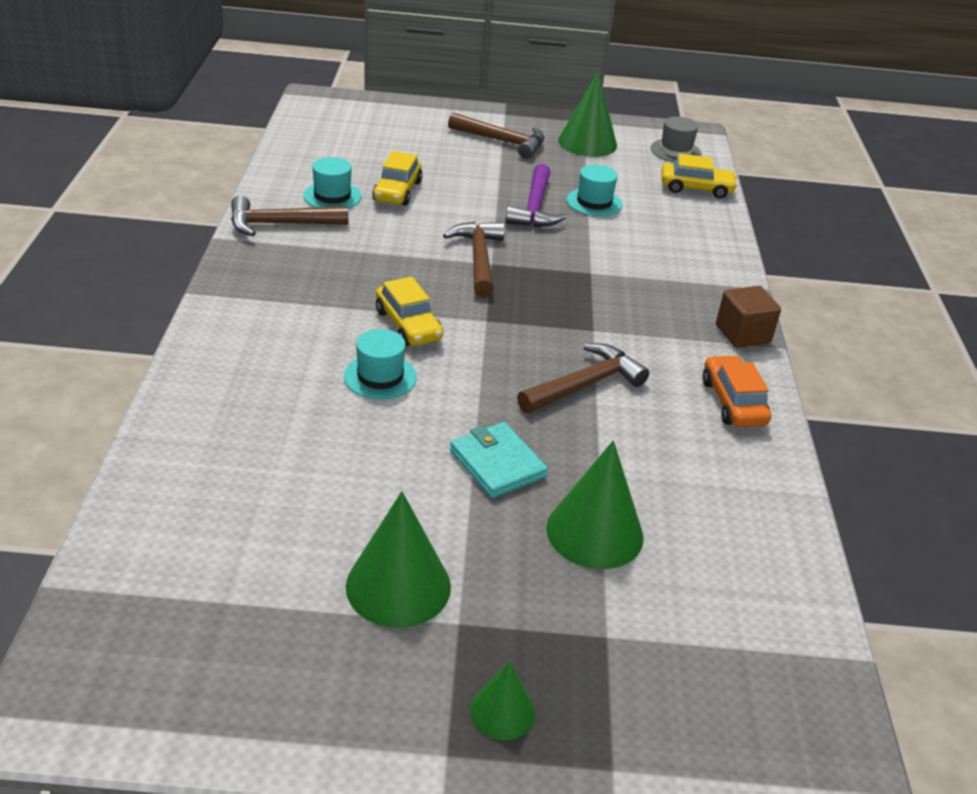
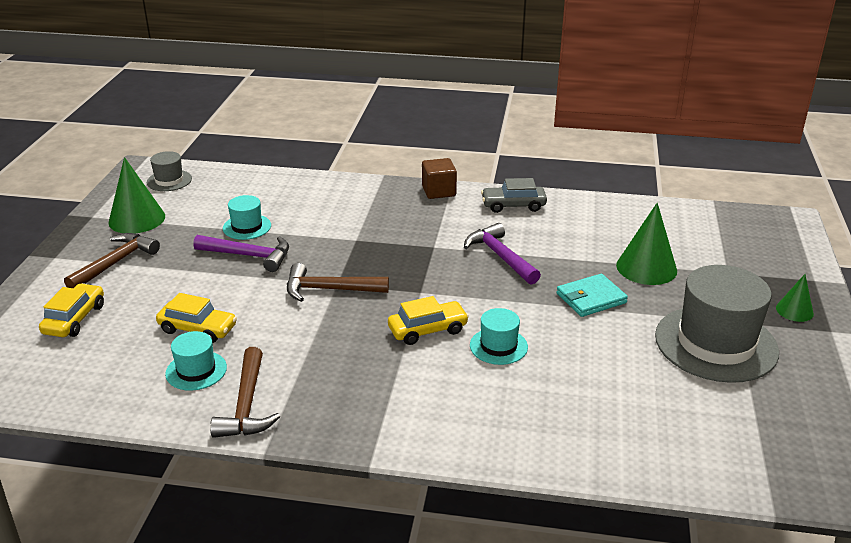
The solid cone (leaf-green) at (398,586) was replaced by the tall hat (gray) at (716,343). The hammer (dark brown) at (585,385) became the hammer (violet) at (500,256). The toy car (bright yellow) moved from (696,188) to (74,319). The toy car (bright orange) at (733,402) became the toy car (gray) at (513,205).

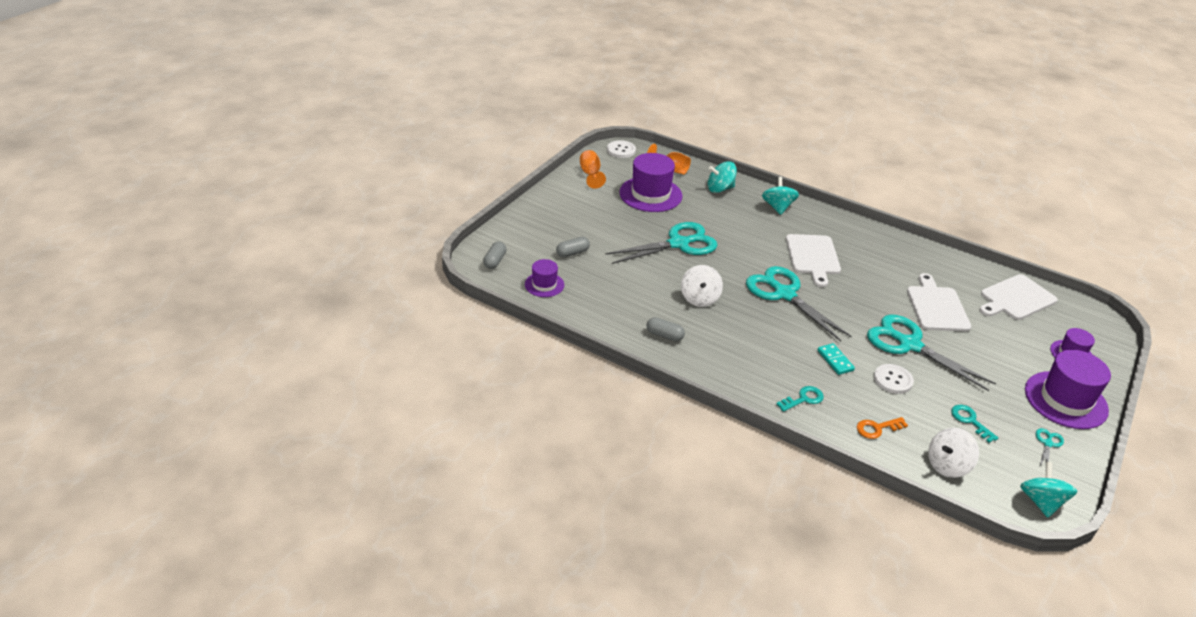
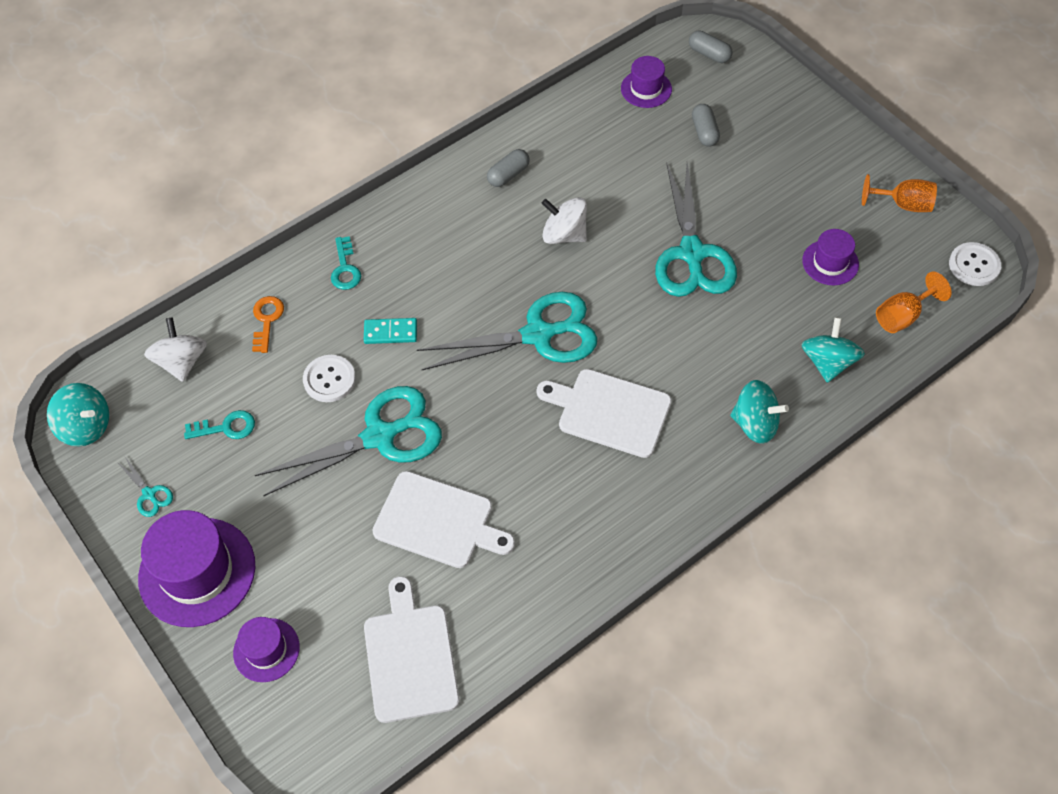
The tall hat (violet) at (650,194) changed to 0.55 times the size.

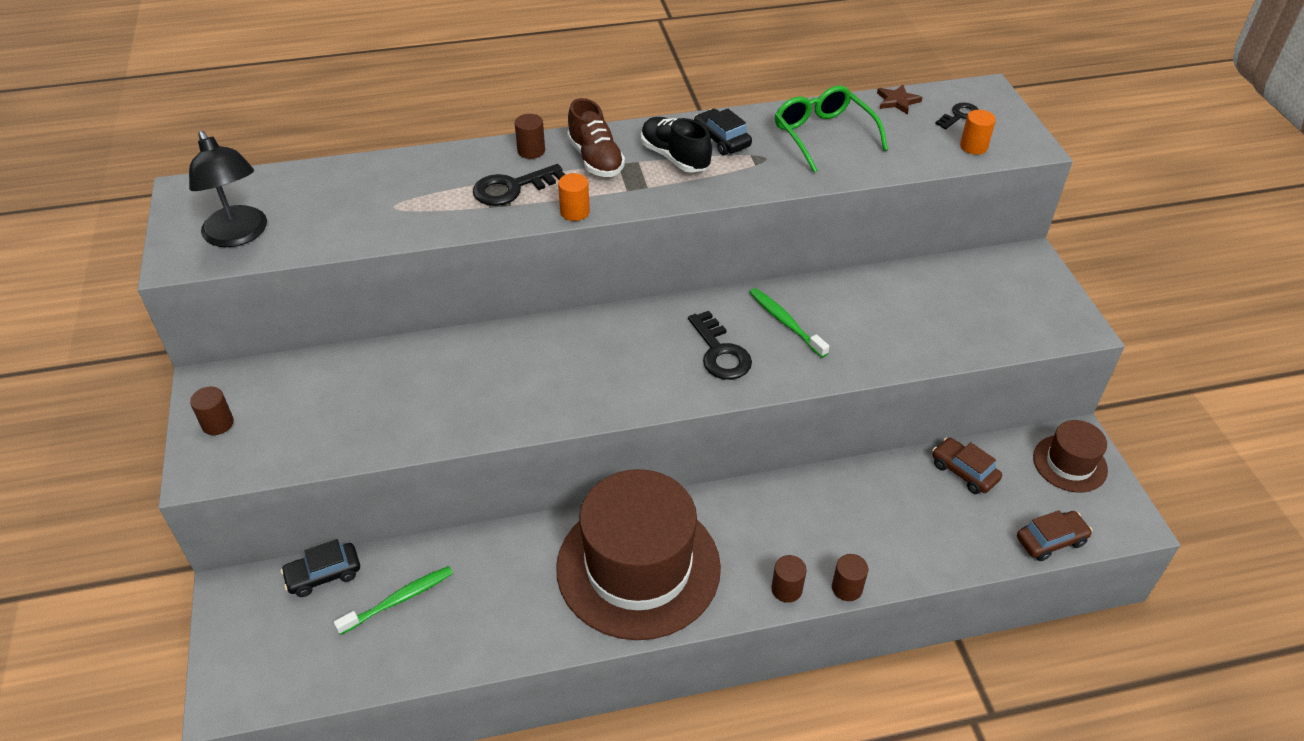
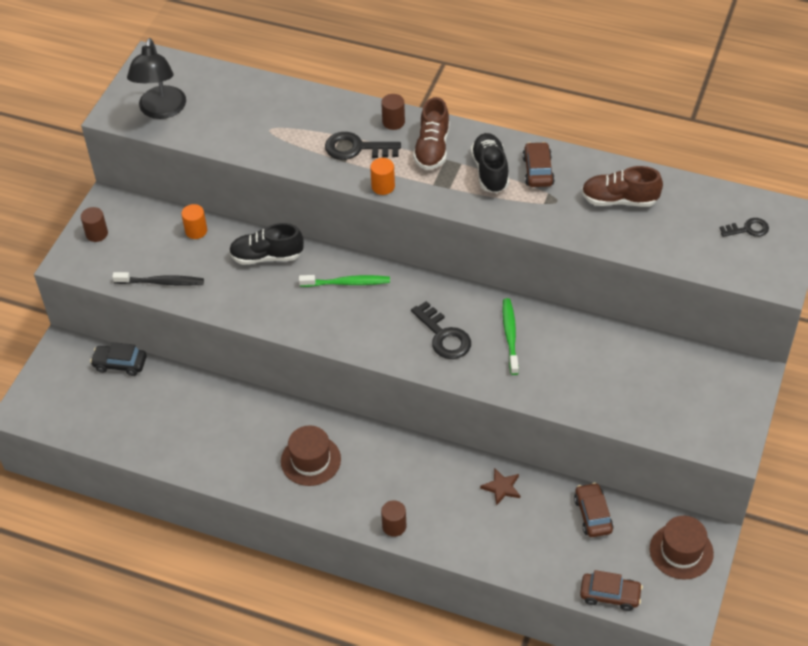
The tooth brush (leaf-green) moved from (399,600) to (347,283). The tall hat (dark brown) at (638,567) changed to 0.48 times the size. The latchkey (jet-black) at (720,352) turned 45 degrees counterclockwise. The toy car (jet-black) at (721,140) became the toy car (dark brown) at (538,171). The glasses (leaf-green) at (823,135) was replaced by the lace-up shoe (dark brown) at (619,200). The cylinder shape (dark brown) at (847,588) disappeared. The star (dark brown) moved from (897,101) to (501,487). The cylinder shape (bright orange) moved from (973,146) to (196,231). The tooth brush (jet-black) at (161,282) appeared. The lace-up shoe (jet-black) at (266,256) appeared.

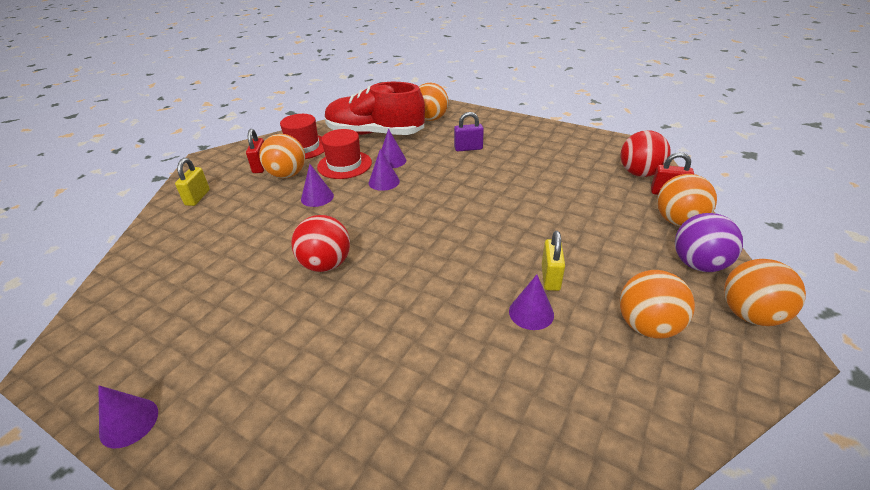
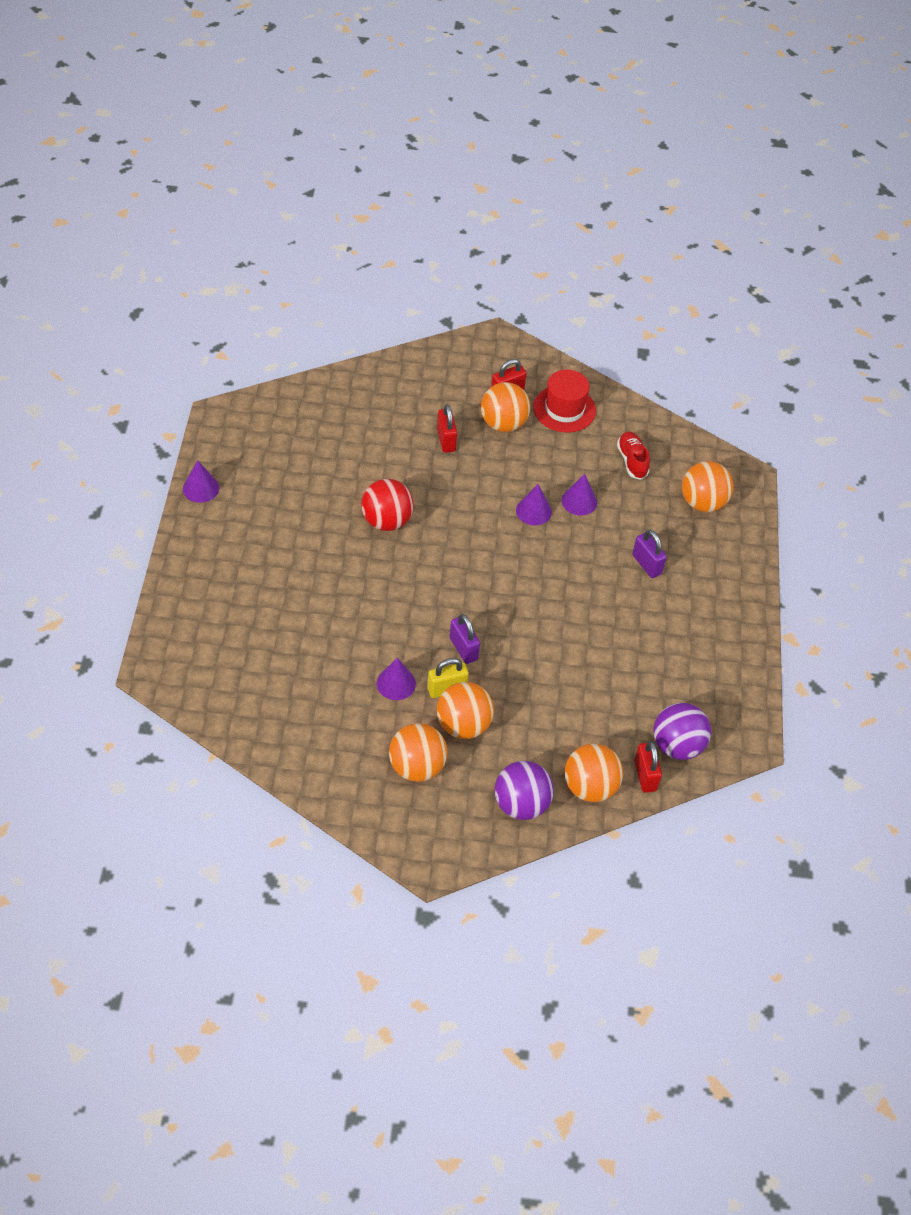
The small lock (bright yellow) at (197,197) disappeared. The solid cone (violet) at (317,197) disappeared. The tall hat (scarlet) at (344,165) disappeared. The lace-up shoe (scarlet) at (375,134) changed to 0.44 times the size. The ball (scarlet) at (639,173) became the ball (violet) at (677,745). The ball (bright orange) moved from (750,315) to (463,725). The small lock (scarlet) at (446,440) appeared. The small lock (violet) at (463,649) appeared.

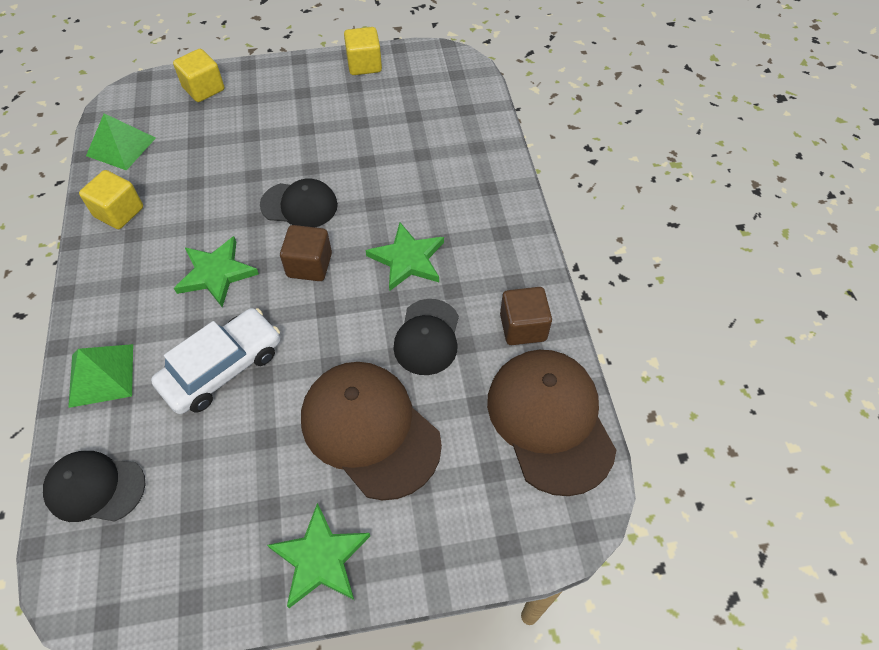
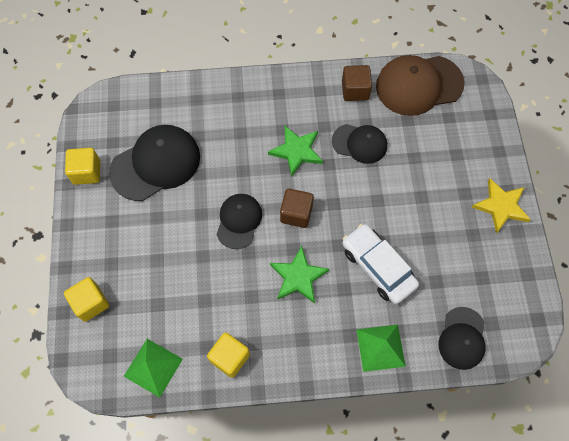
The star (leaf-green) at (320,558) became the star (bright yellow) at (501,206). The peaked cap (dark brown) at (370,430) disappeared. The peaked cap (jet-black) at (156,164) appeared.

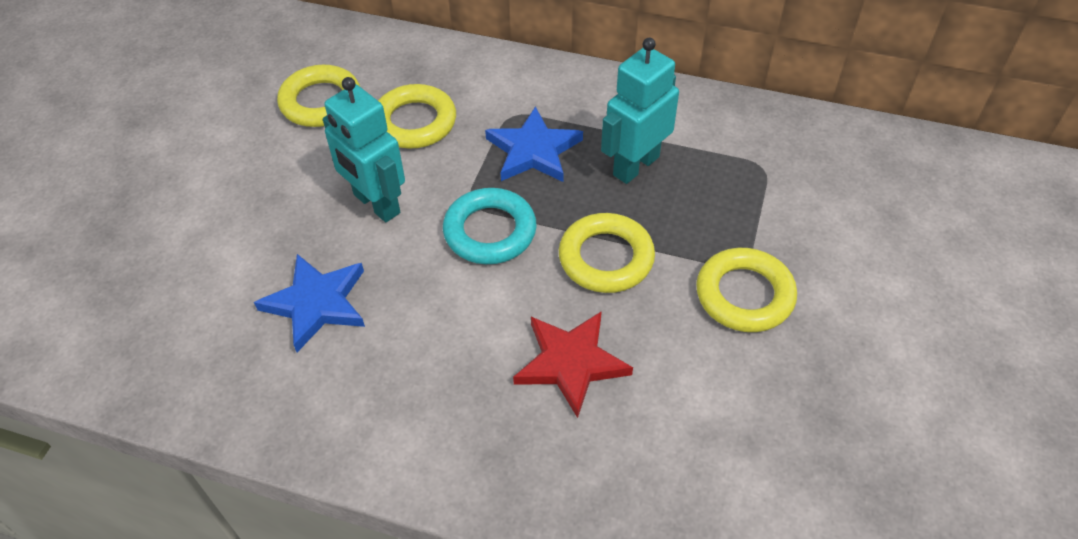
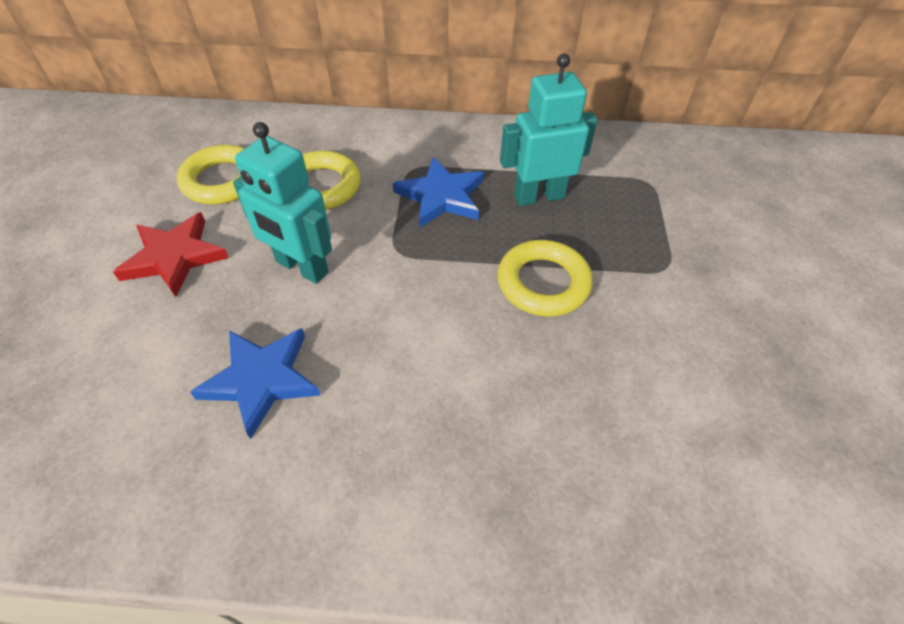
The torus (teal) at (490,231) disappeared. The star (scarlet) moved from (570,363) to (174,257). The robot figure (teal) at (635,165) turned 45 degrees clockwise. The torus (bright yellow) at (744,295) disappeared.

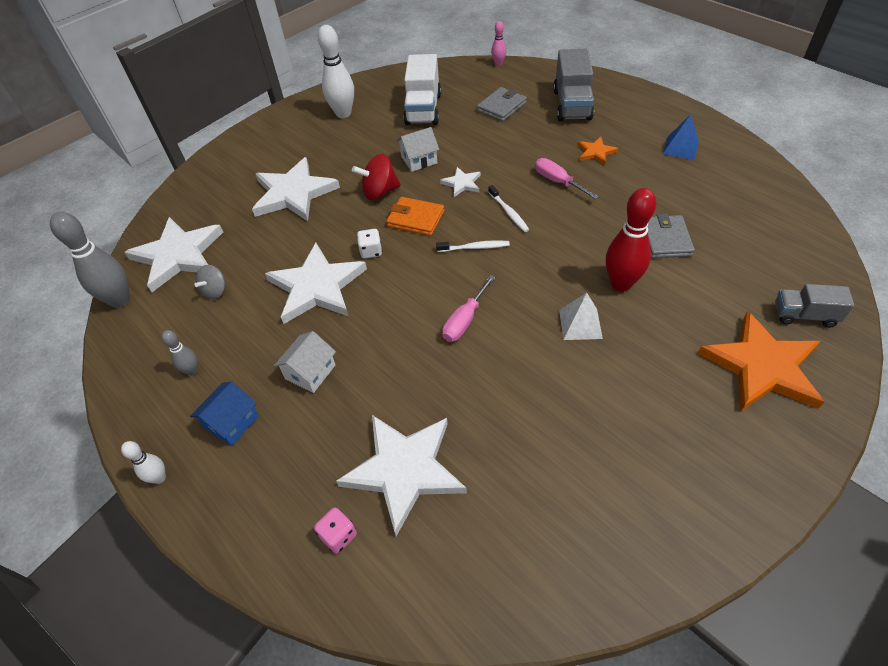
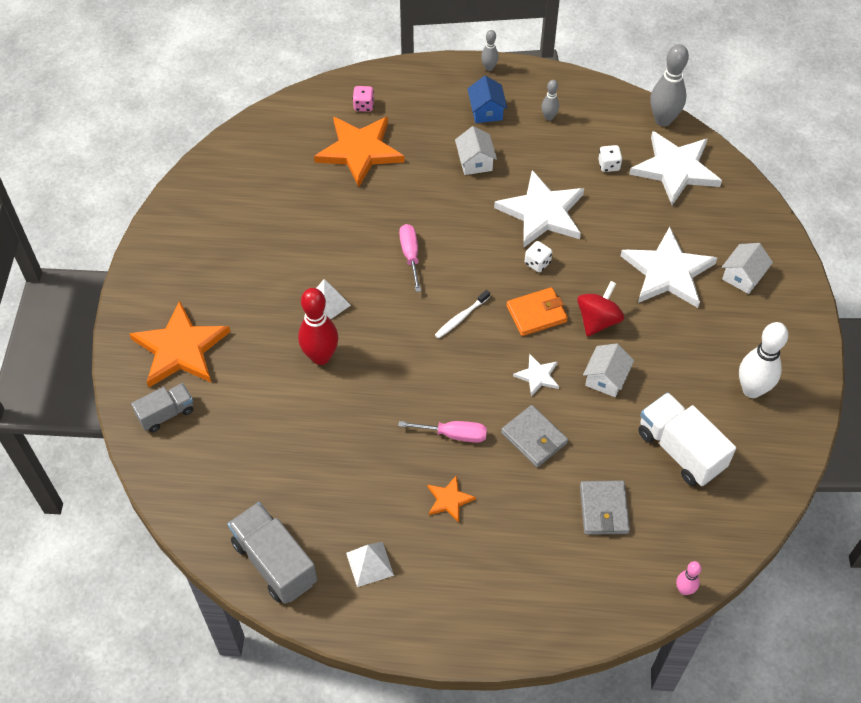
The skittle (white) at (159,478) became the skittle (gray) at (489,68). The whirligig (gray) at (215,291) was replaced by the dice (white) at (608,165). The star (white) at (404,470) became the star (bright orange) at (360,151). The tooth brush (white) at (509,212) disappeared. The toy truck (gray) moved from (572,105) to (274,562). The billfold (gray) moved from (665,239) to (534,438). The solid pyramid (cobalt) at (680,148) became the solid pyramid (white) at (370,564). The toy house (white) at (743,276) appeared.

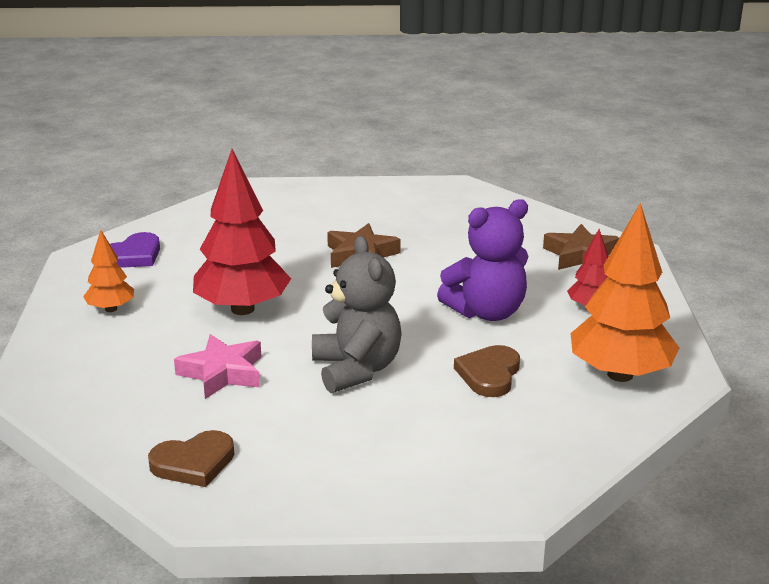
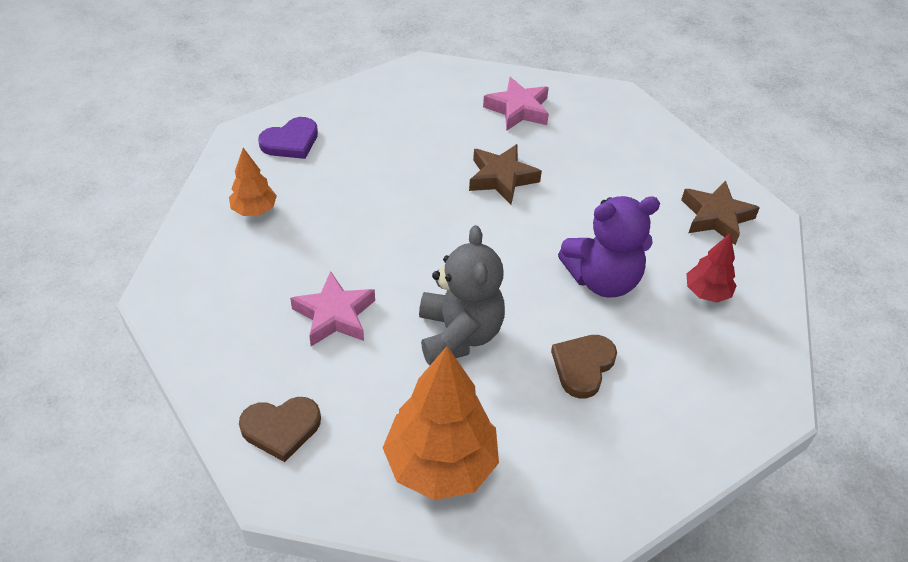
The tree (scarlet) at (242,309) disappeared. The tree (bright orange) moved from (620,374) to (440,465). The star (pink) at (518,109) appeared.

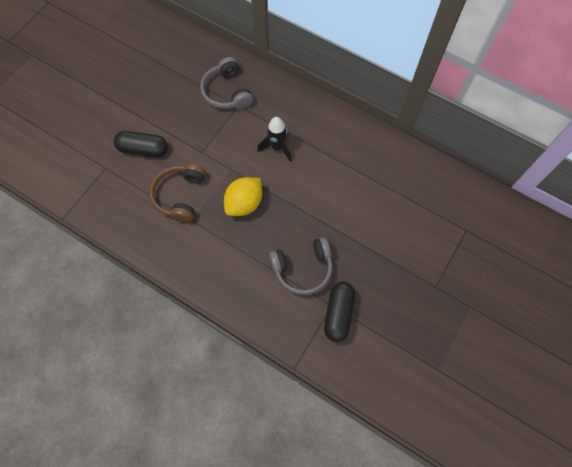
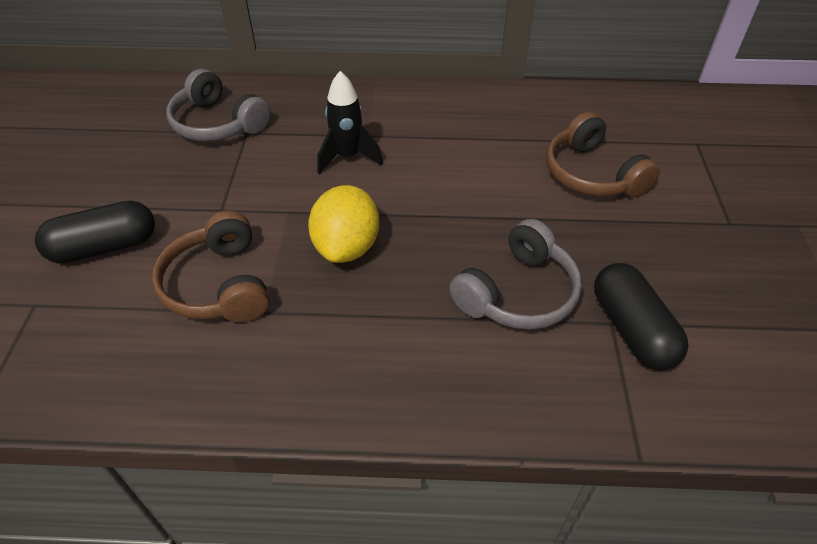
The headphones (dark brown) at (592,174) appeared.

